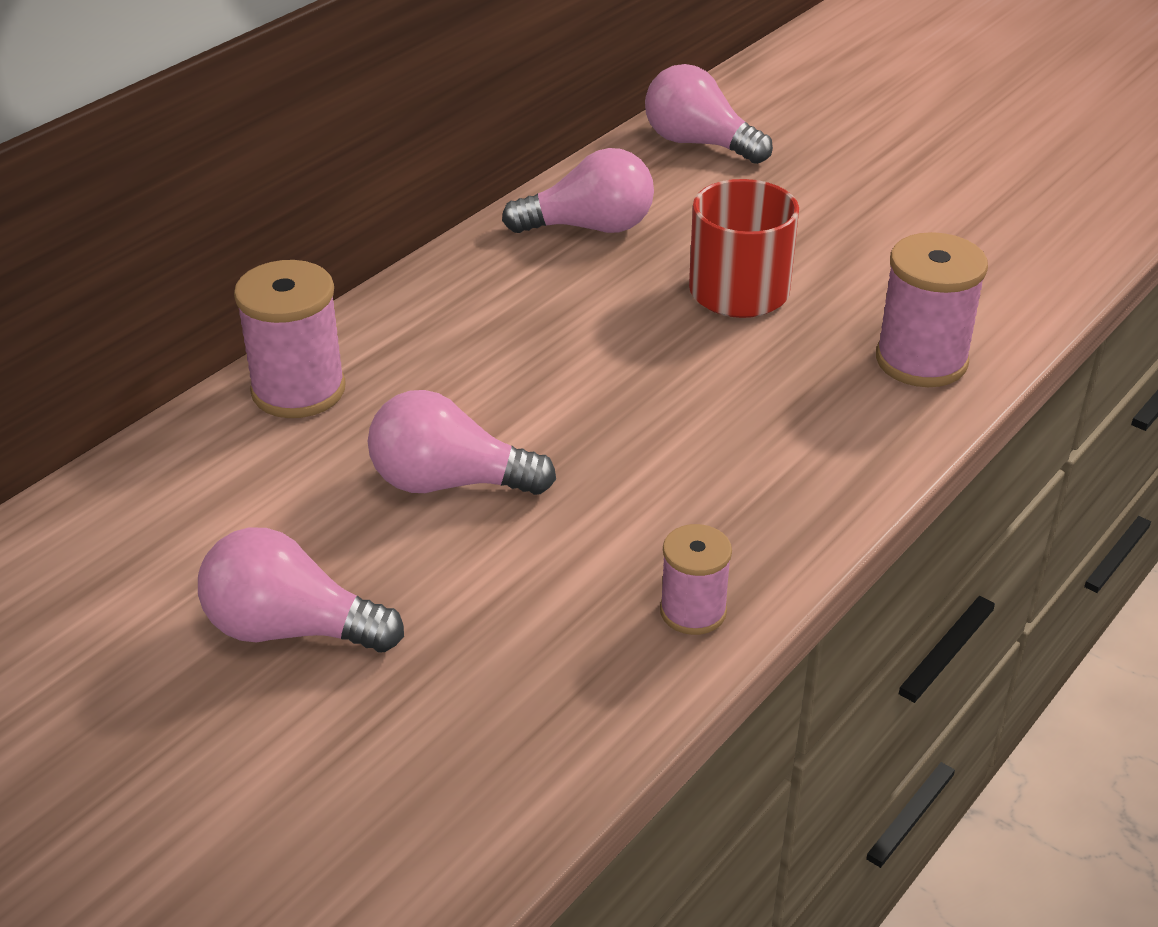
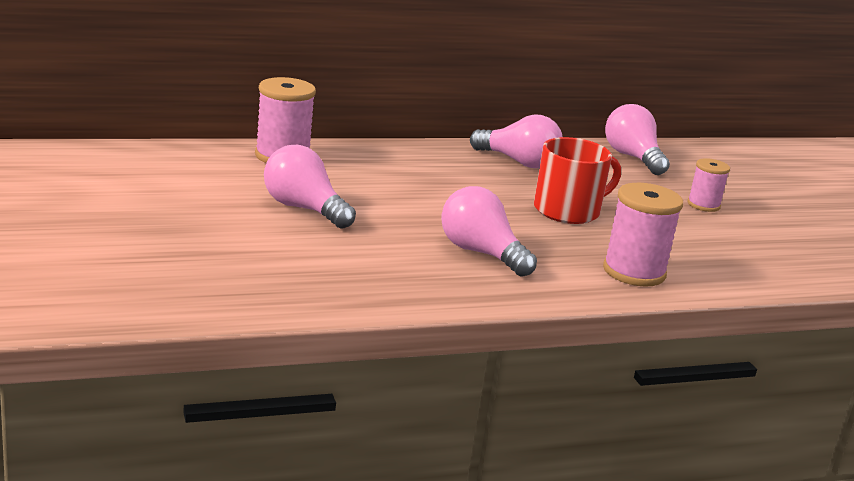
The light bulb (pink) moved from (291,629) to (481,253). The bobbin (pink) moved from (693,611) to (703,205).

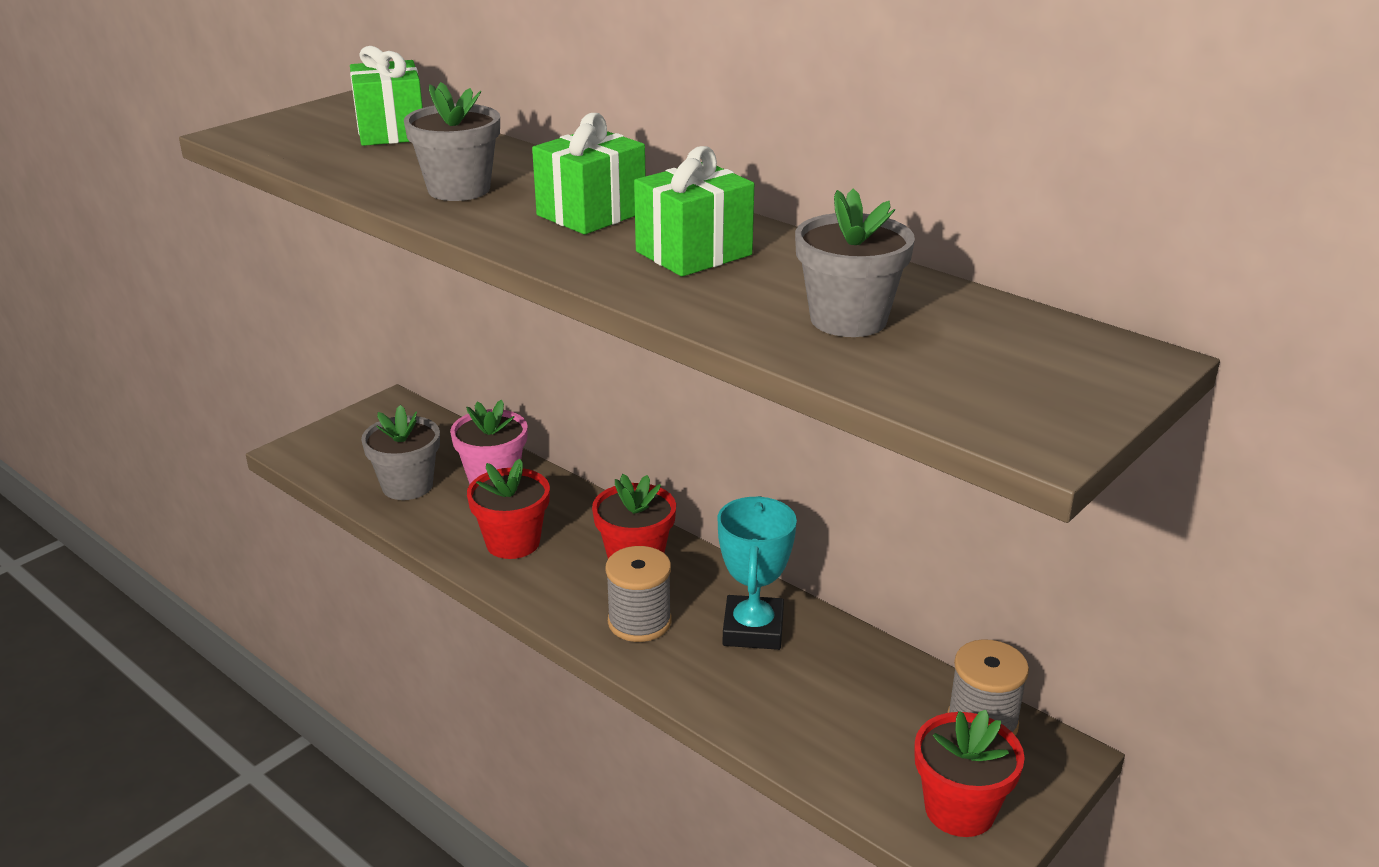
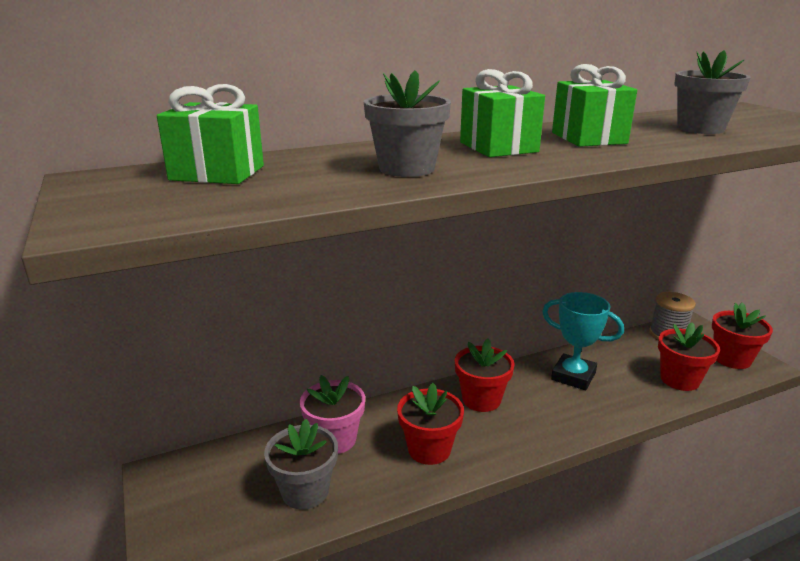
The bobbin (gray) at (639,622) disappeared. The potted plant (scarlet) at (679,380) appeared.

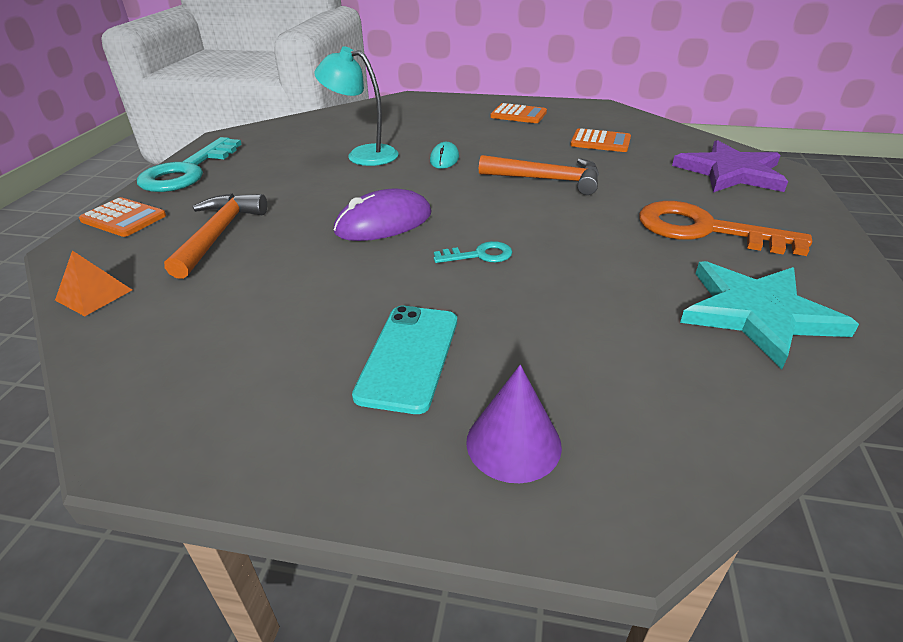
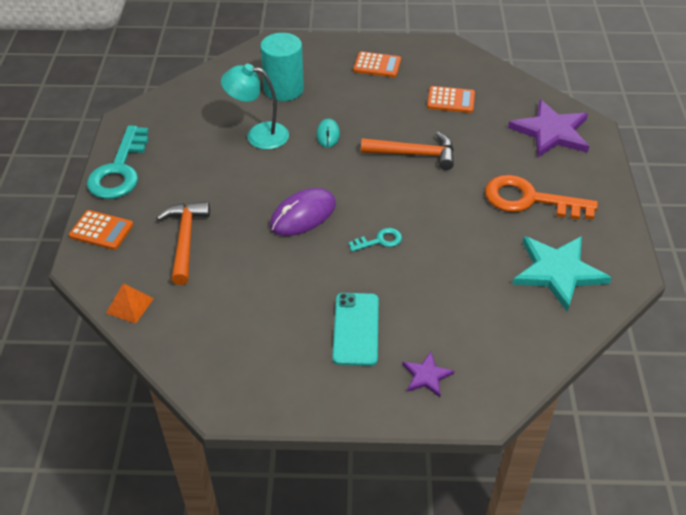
The solid cone (violet) at (513,443) was replaced by the star (violet) at (426,376). The cylinder shape (teal) at (284,89) appeared.

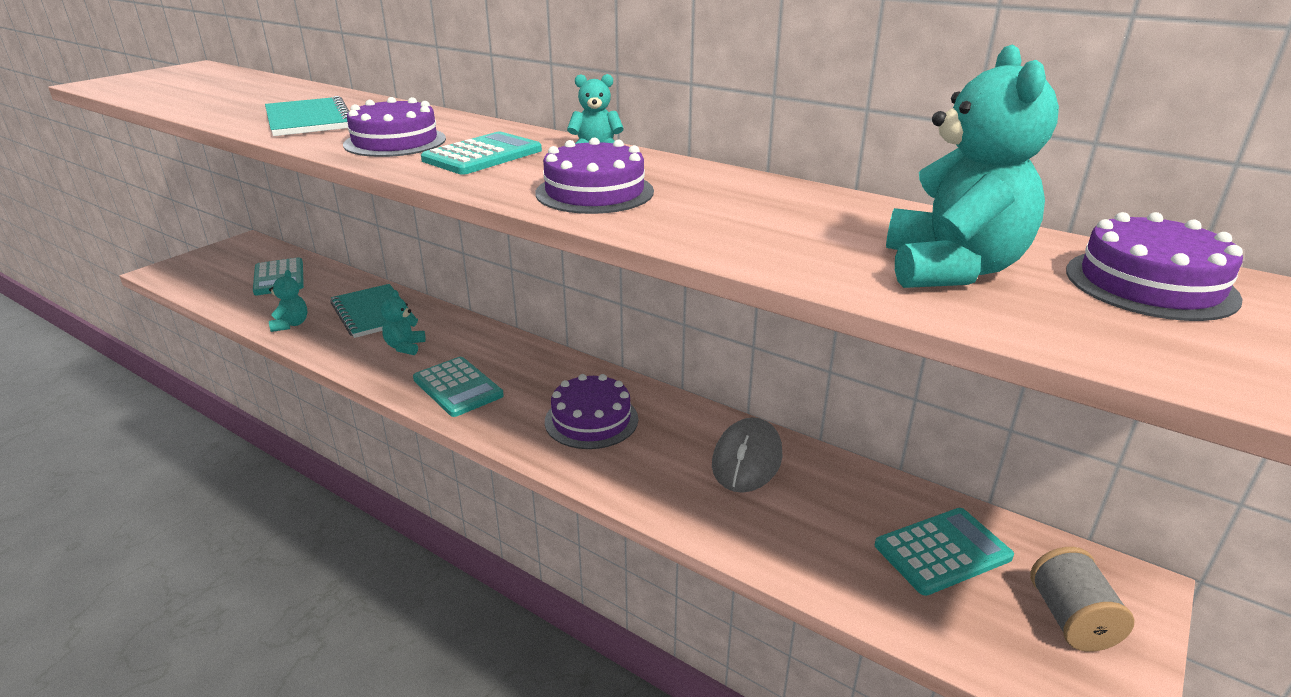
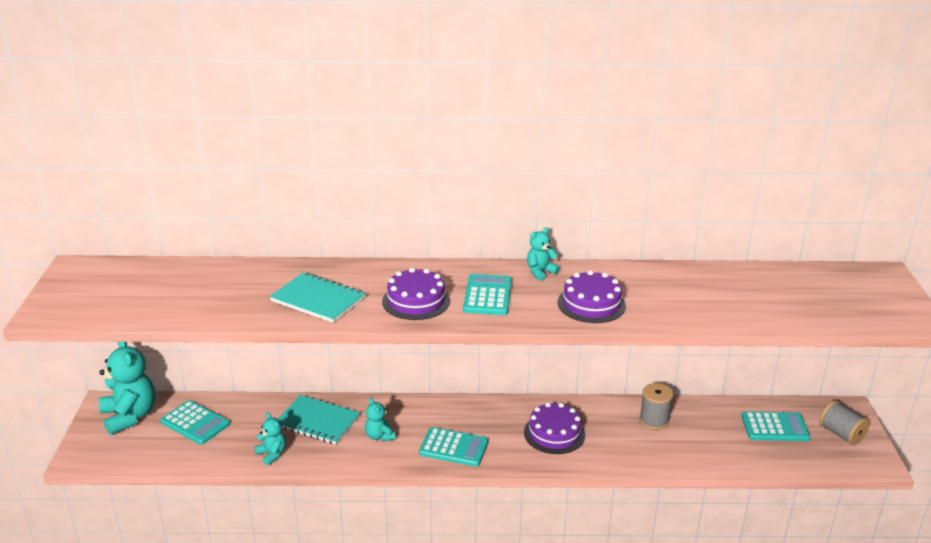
The mouse (gray) at (747,459) was replaced by the bobbin (gray) at (654,420). The pocket calculator (teal) at (942,551) turned 60 degrees clockwise. The teddy (teal) moved from (951,269) to (129,416). The cake (violet) at (1150,284) disappeared.

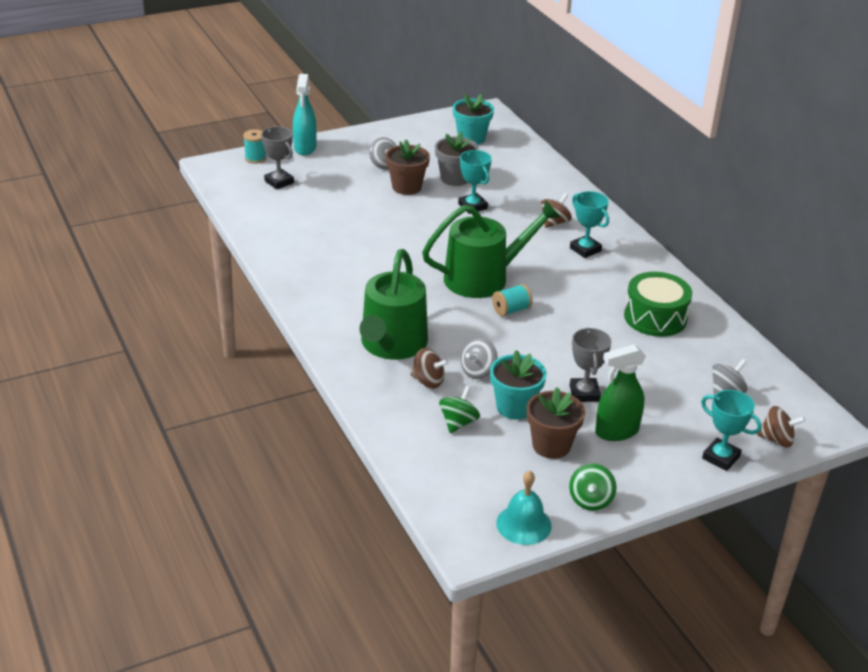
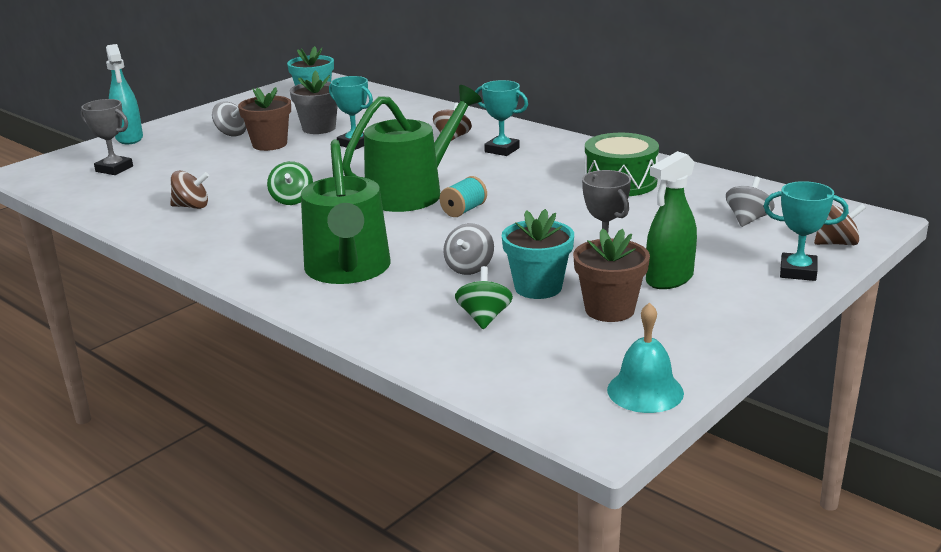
The bobbin (teal) at (255,158) disappeared. The whirligig (dark brown) moved from (428,381) to (192,206). The whirligig (leaf-green) moved from (590,500) to (292,200).

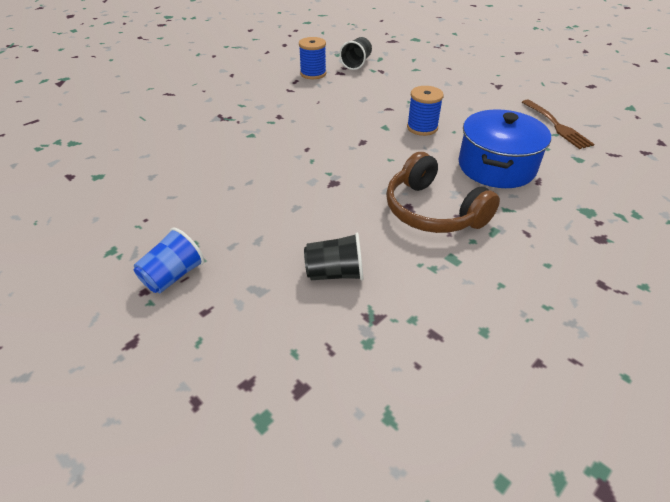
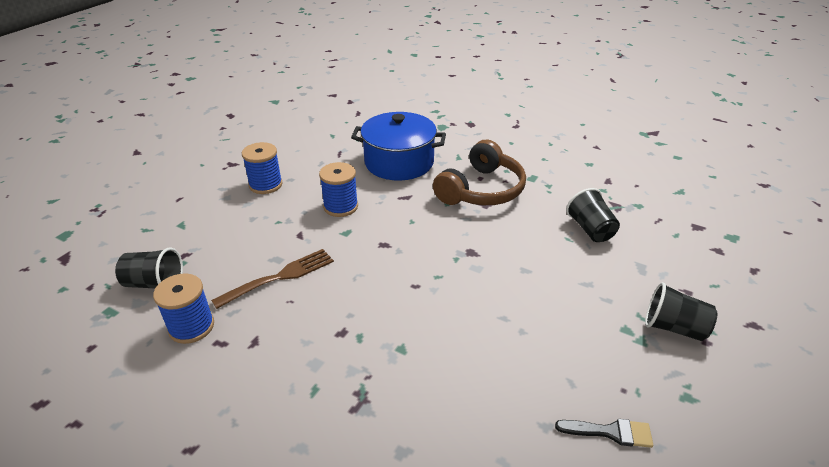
The cup (cobalt) at (173,276) became the cup (jet-black) at (673,327). The fork (dark brown) moved from (556,125) to (279,277). The bobbin (cobalt) at (265,185) appeared. The paintbrush (jet-black) at (610,432) appeared.

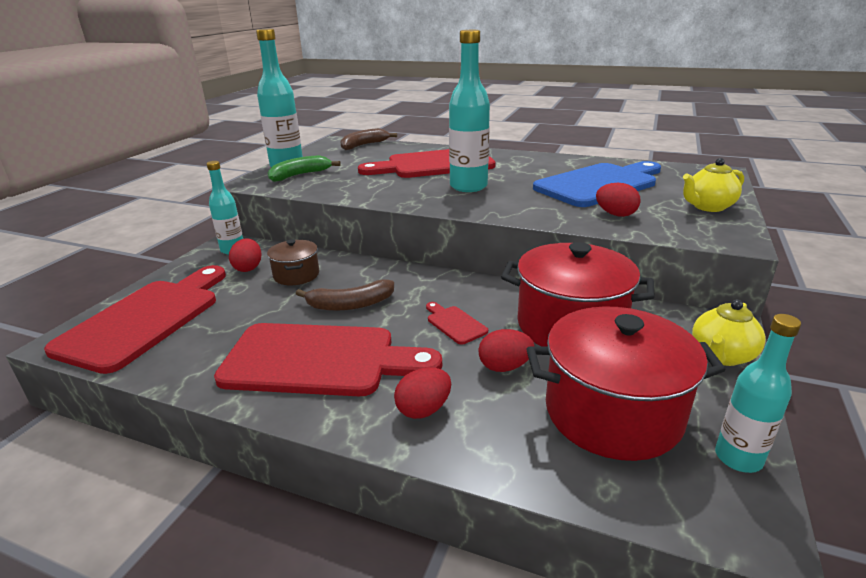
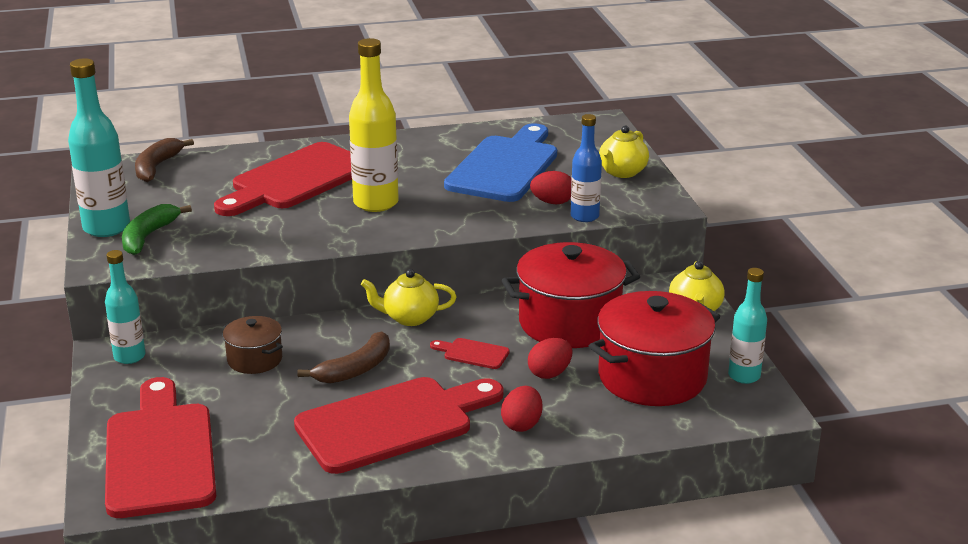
The egg (scarlet) at (248,268) disappeared. The flask (teal) at (468,187) became the flask (bright yellow) at (376,203). The tea pot (bright yellow) at (409,318) appeared. The flask (cobalt) at (584,216) appeared.

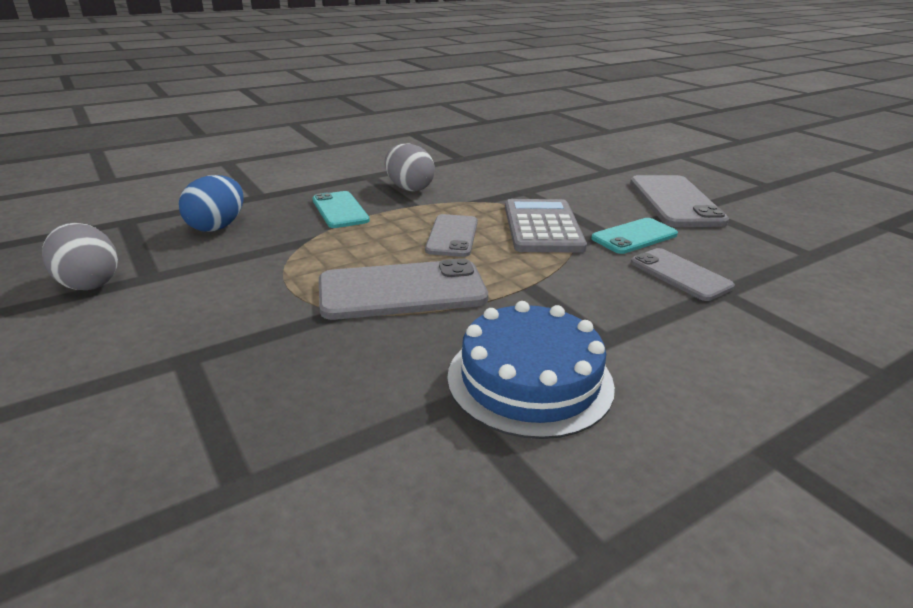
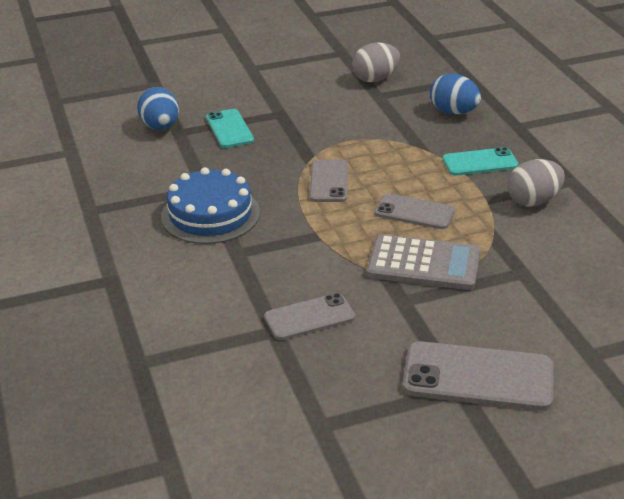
The smartphone (gray) at (402,291) changed to 0.62 times the size. The smartphone (teal) moved from (634,236) to (229,129). The egg (cobalt) at (160,127) appeared.

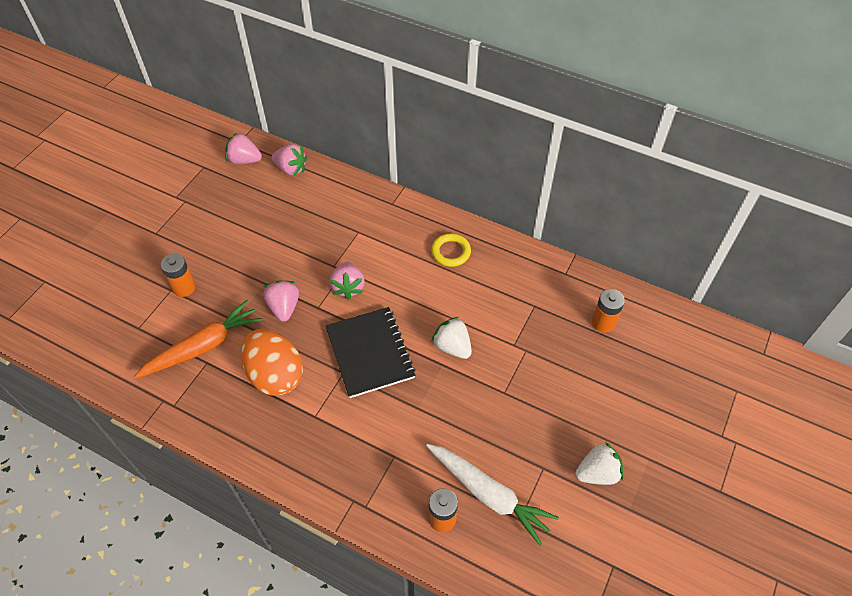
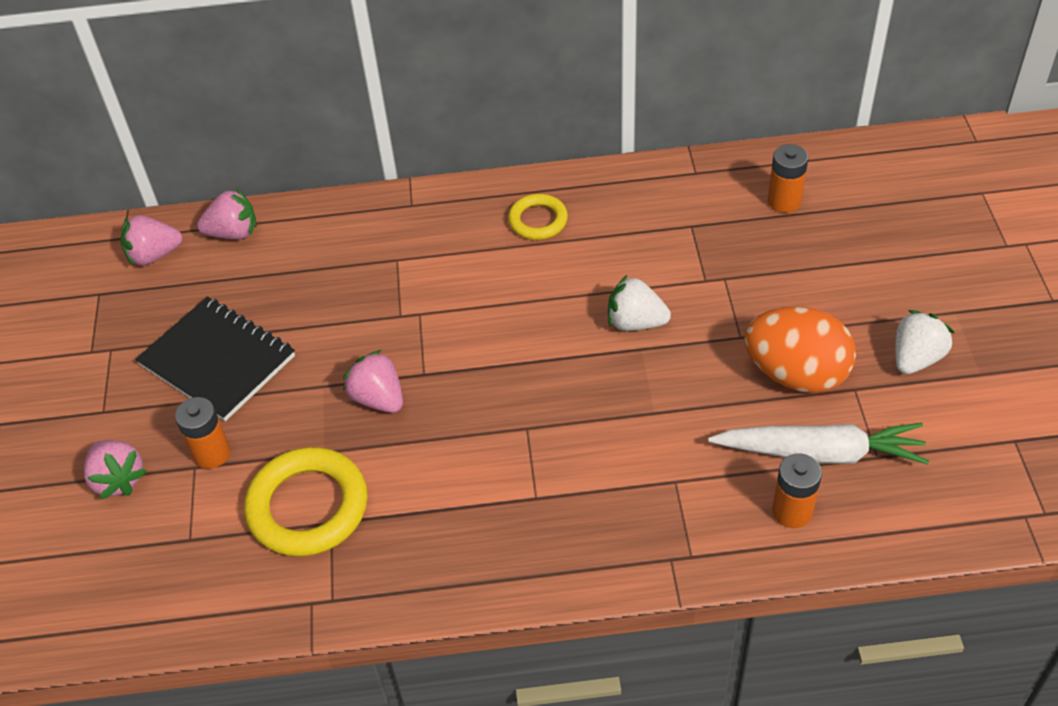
The toy carrot (bright orange) at (203,346) was replaced by the torus (bright yellow) at (308,507). The egg (bright orange) moved from (275,375) to (796,374). The notepad (jet-black) moved from (370,353) to (217,360). The berry (pink) moved from (348,287) to (118,479).

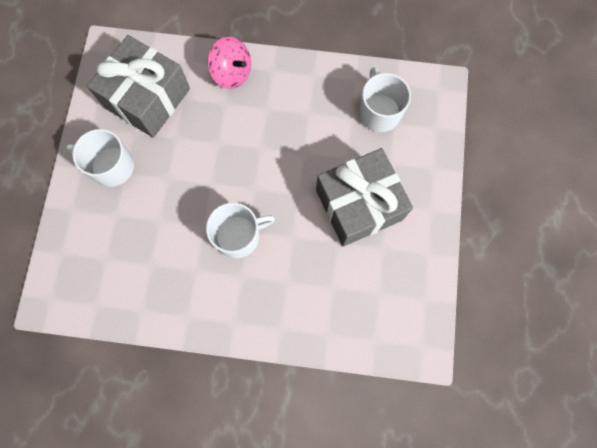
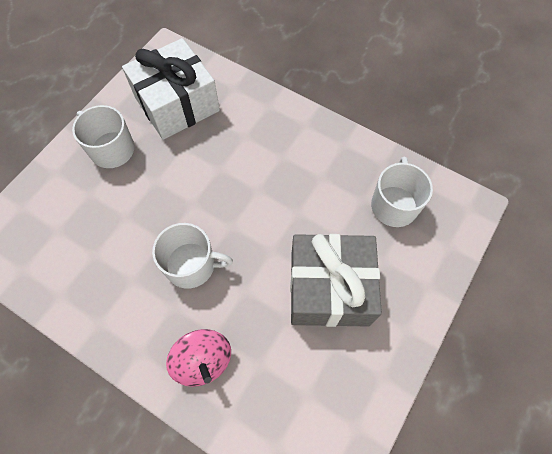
The wrapped gift (gray) at (147,98) became the wrapped gift (white) at (177,104). The whirligig (pink) moved from (232,73) to (203,361).

